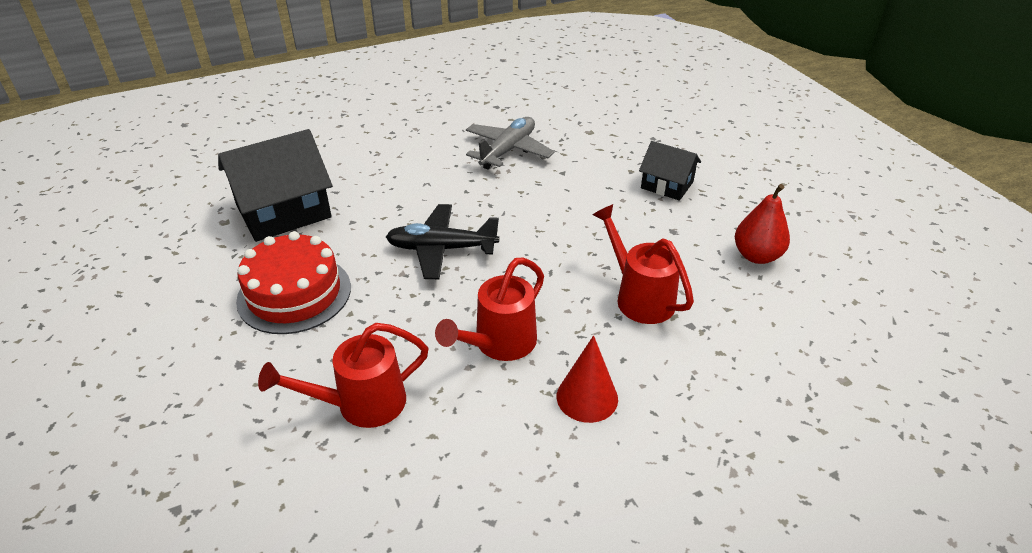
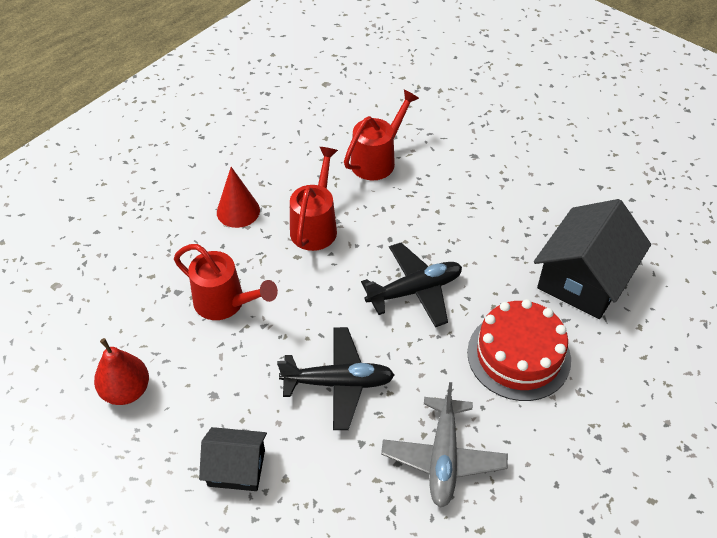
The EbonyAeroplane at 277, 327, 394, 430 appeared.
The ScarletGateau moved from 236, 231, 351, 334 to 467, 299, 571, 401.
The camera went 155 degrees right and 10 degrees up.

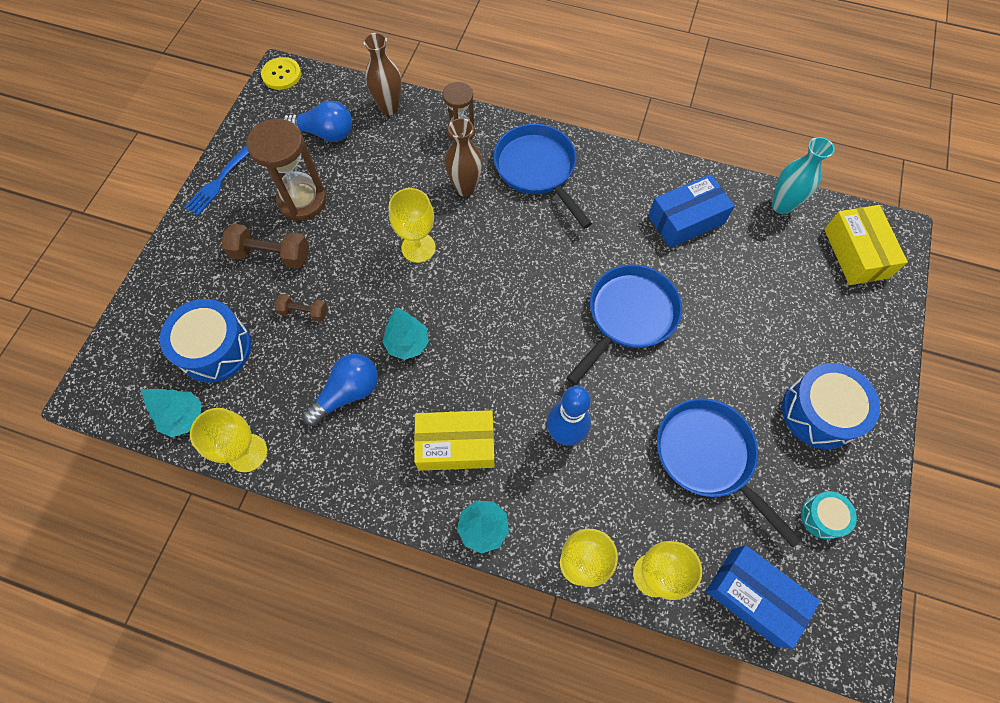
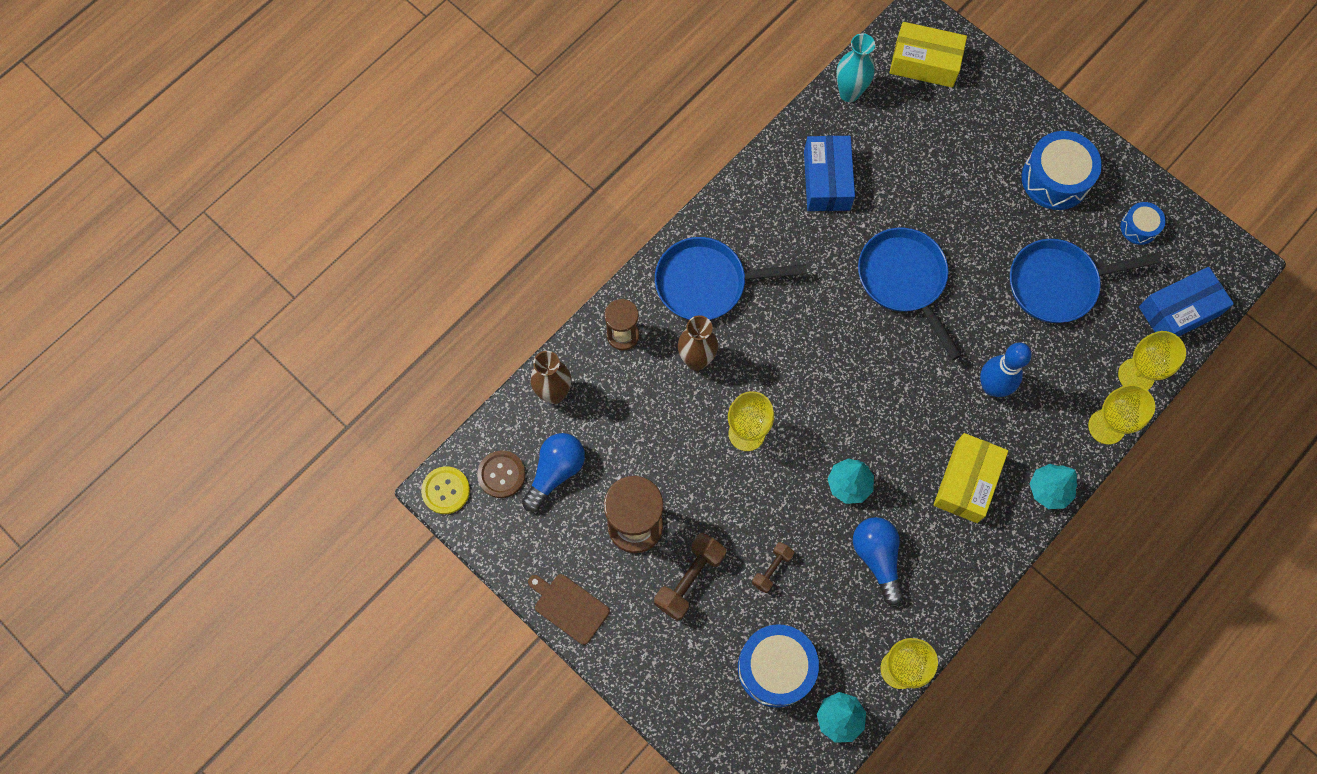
The BrownShirtButton at 477, 451, 526, 498 appeared.
The BlueTableFork at 184, 146, 249, 216 was replaced by the BrownBreadBoard at 528, 574, 610, 645.
The TealDrum at 801, 491, 857, 540 became the BlueDrum at 1120, 202, 1165, 245.
The camera went 65 degrees left and 5 degrees up.

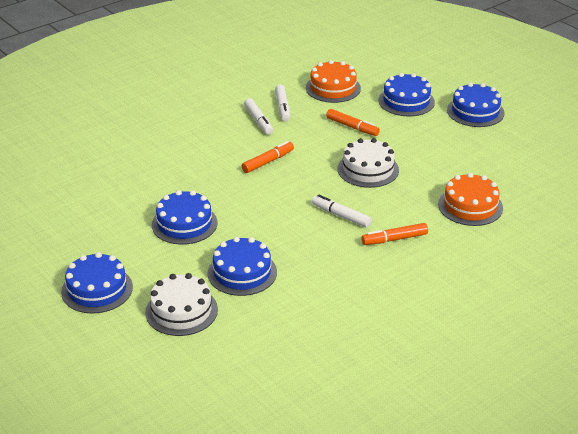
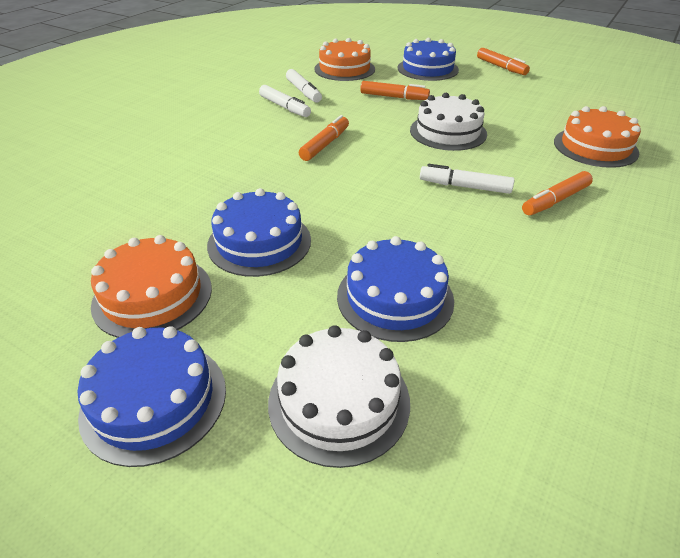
The OrangeColouredGateau at 91, 235, 212, 338 appeared.
The BlueGateau at 447, 83, 504, 127 was replaced by the OrangeColouredMarkerPen at 477, 48, 530, 75.
The camera went 20 degrees left and 5 degrees up.

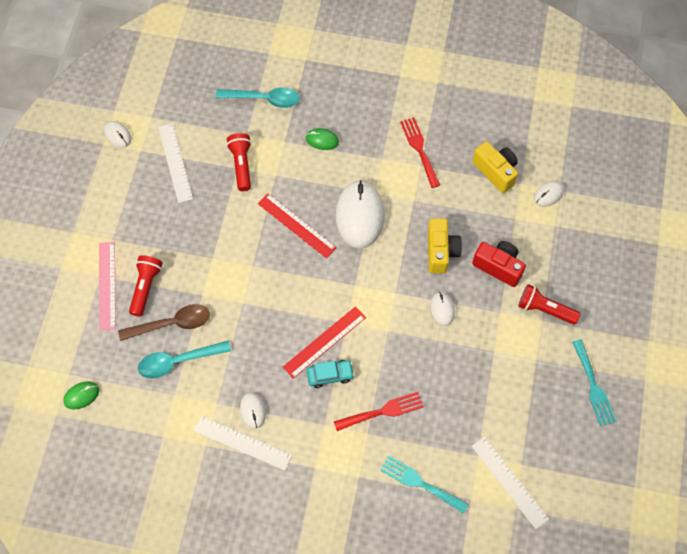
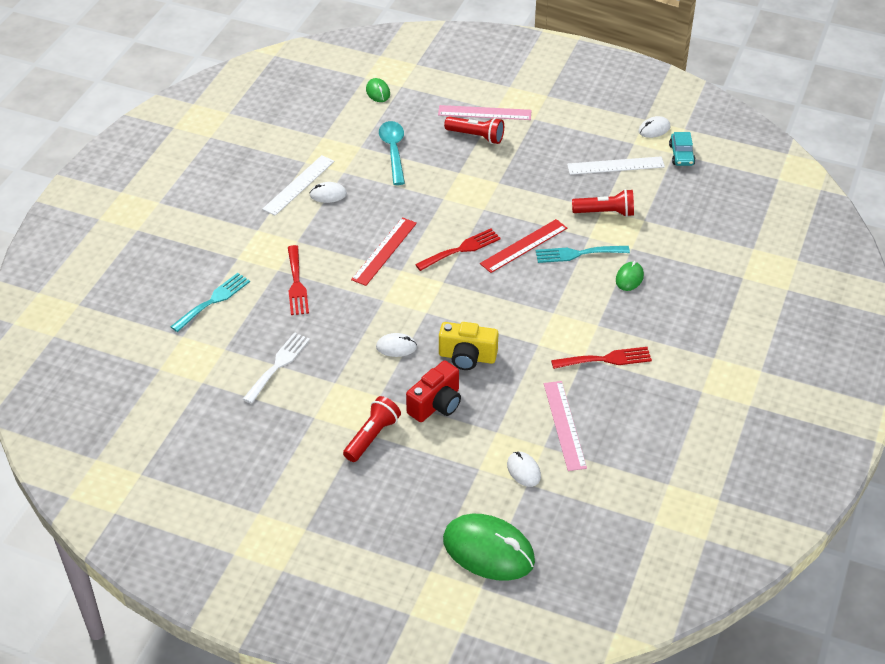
The WhiteTableFork at 243, 332, 310, 404 appeared.
The ScarletStraightedge at 283, 306, 366, 379 turned 60 degrees clockwise.
The ScarletTableFork at 415, 229, 501, 271 appeared.
The GreenMouse at 443, 514, 535, 581 appeared.
The TealTableFork moved from 572, 339, 616, 426 to 536, 246, 630, 263.
The GoldenCamera at 472, 141, 518, 193 was replaced by the RosePinkStraightedge at 544, 381, 587, 471.
The TealToyCar moved from 307, 360, 355, 388 to 669, 132, 696, 166.
The BrownTablespoon at 118, 304, 210, 341 disappeared.
The TealTablespoon at 216, 87, 300, 108 disappeared.
The WhiteMouse at 335, 180, 385, 249 disappeared.
The WhiteStraightedge at 472, 437, 549, 529 disappeared.
The camera went 100 degrees right and 20 degrees down.

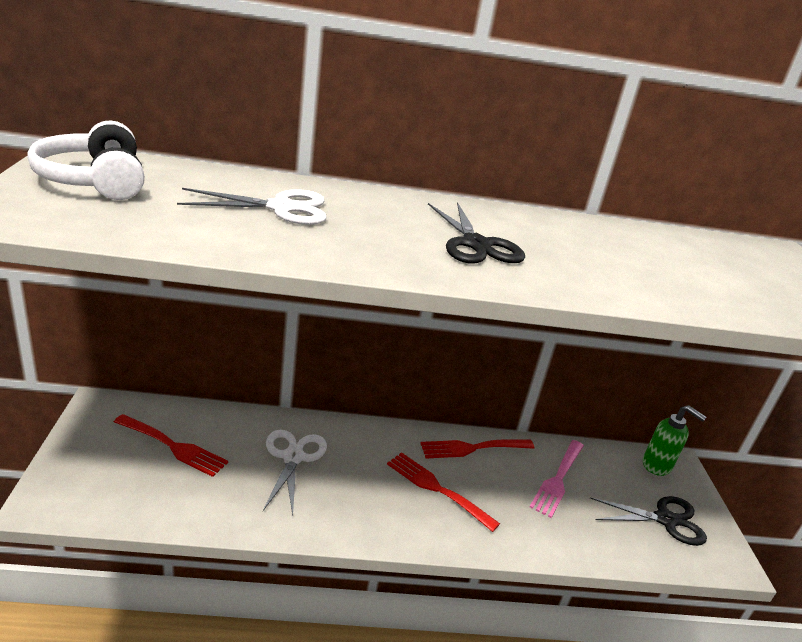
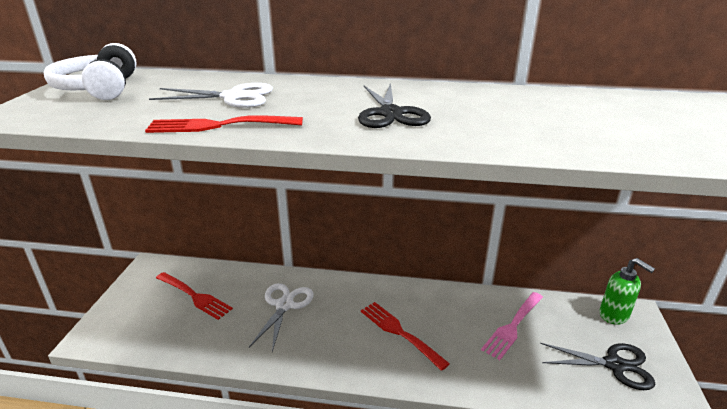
The ScarletTableFork moved from 420, 439, 534, 459 to 145, 115, 303, 133.
The camera went 15 degrees right and 0 degrees up.

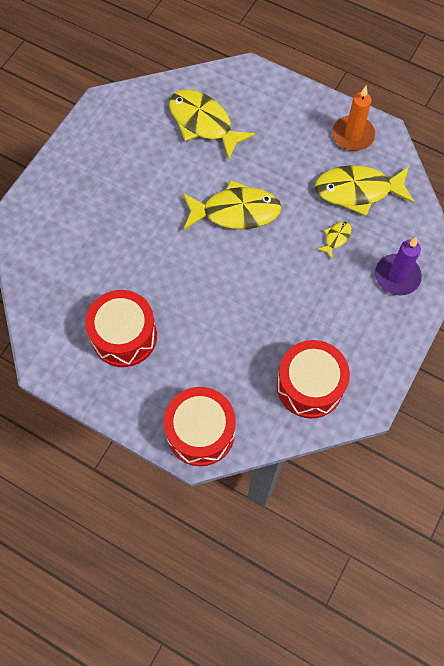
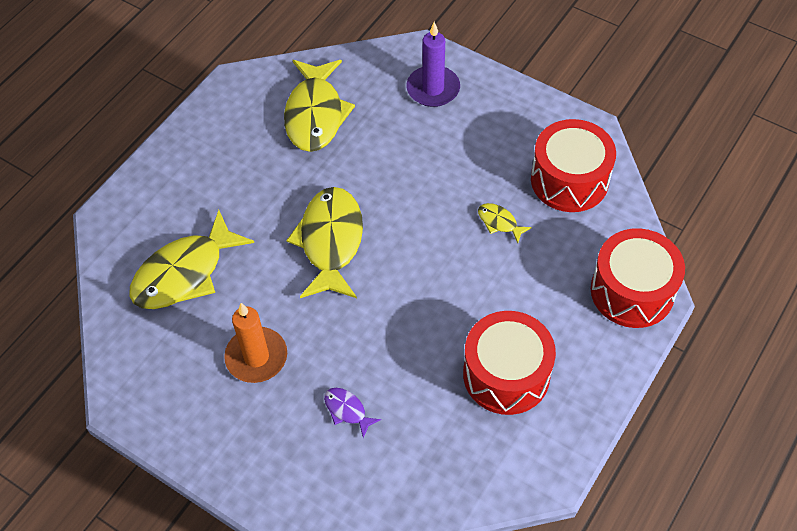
The OrangeColouredPillarCandle moved from 332, 86, 375, 151 to 224, 303, 287, 383.
The PurpleToyFish at 324, 388, 381, 438 appeared.
The GoldenToyFish moved from 317, 221, 351, 259 to 478, 203, 532, 243.
The camera went 85 degrees left and 10 degrees down.

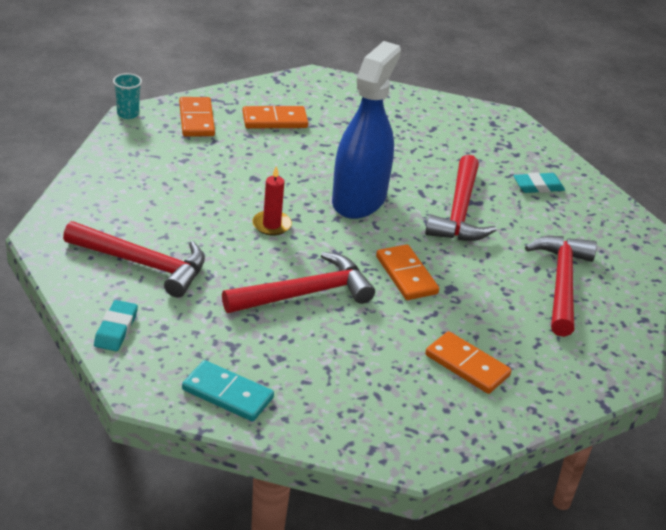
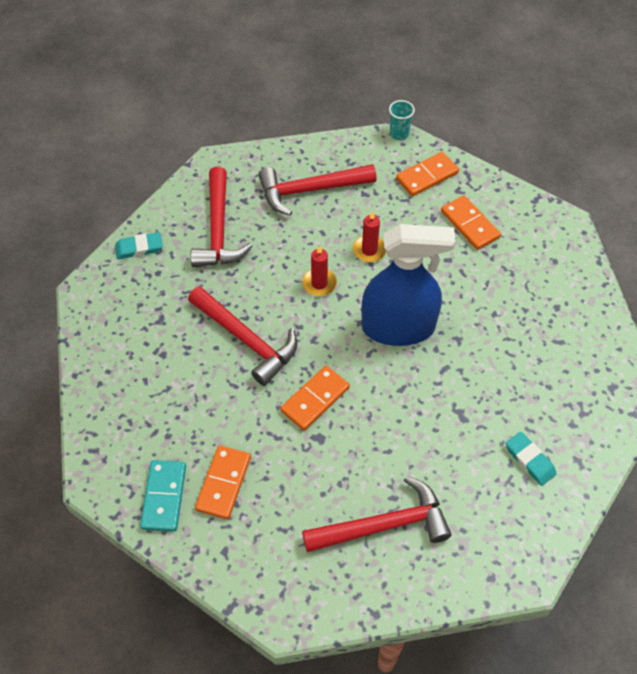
The TealDominoPiece moved from 182, 360, 274, 422 to 140, 460, 186, 532.
The ScarletCarpenter'sHammer moved from 425, 155, 497, 241 to 258, 164, 377, 215.
The ScarletPillarCandle at 353, 211, 386, 262 appeared.
The camera went 70 degrees right and 20 degrees up.

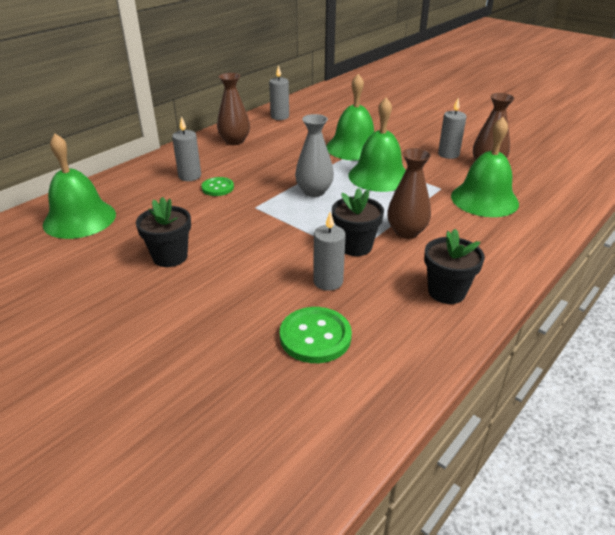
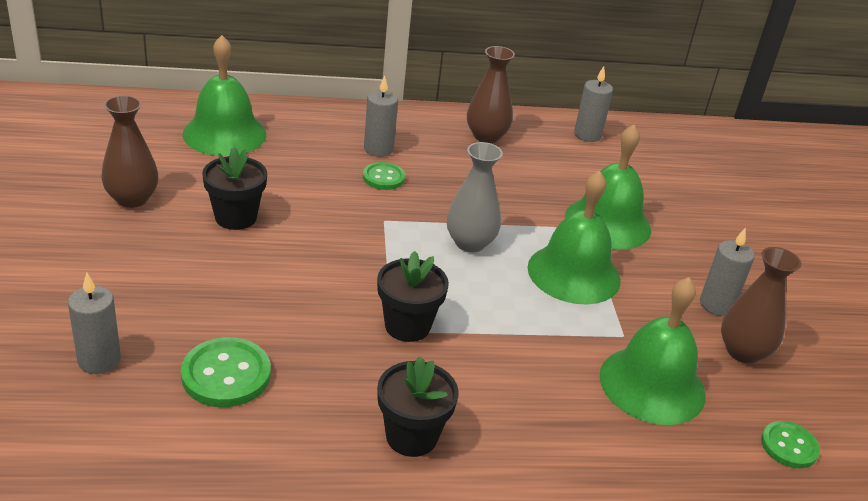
The GreyPillarCandle moved from 313, 211, 346, 291 to 68, 273, 121, 374.
The BrownTallVase moved from 387, 148, 431, 239 to 101, 95, 158, 208.
The GreenShirtButton at 761, 421, 820, 468 appeared.
The camera went 40 degrees right and 0 degrees up.

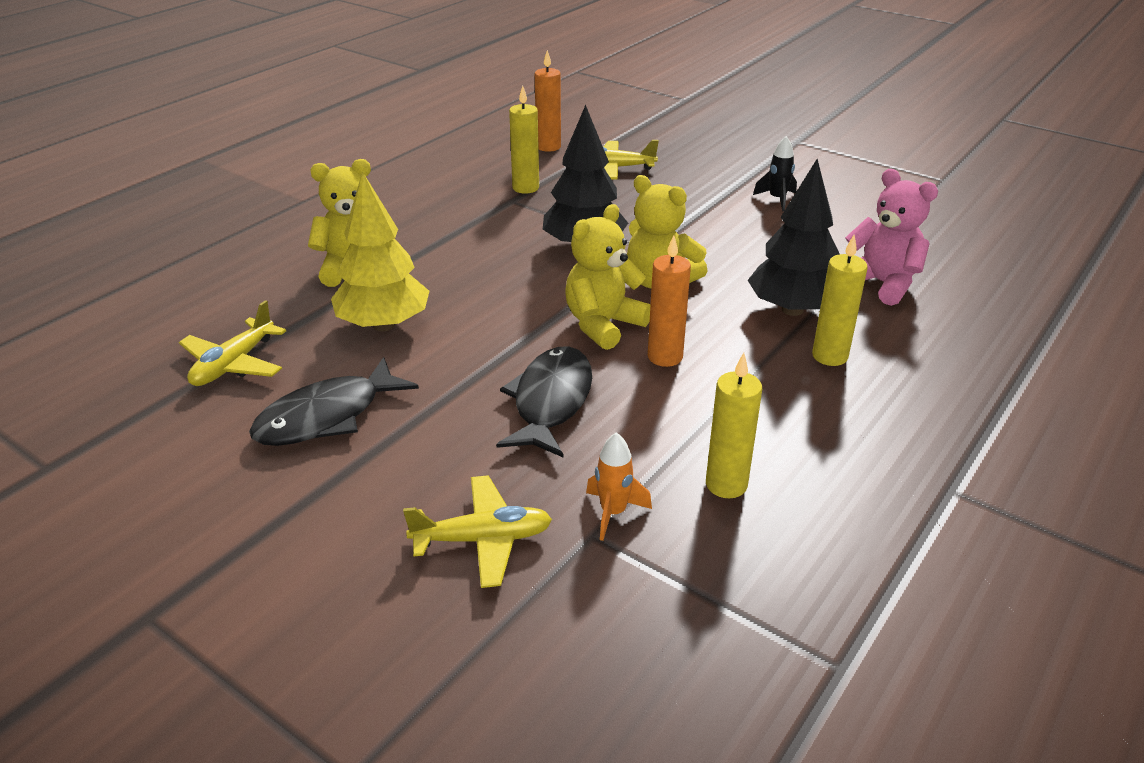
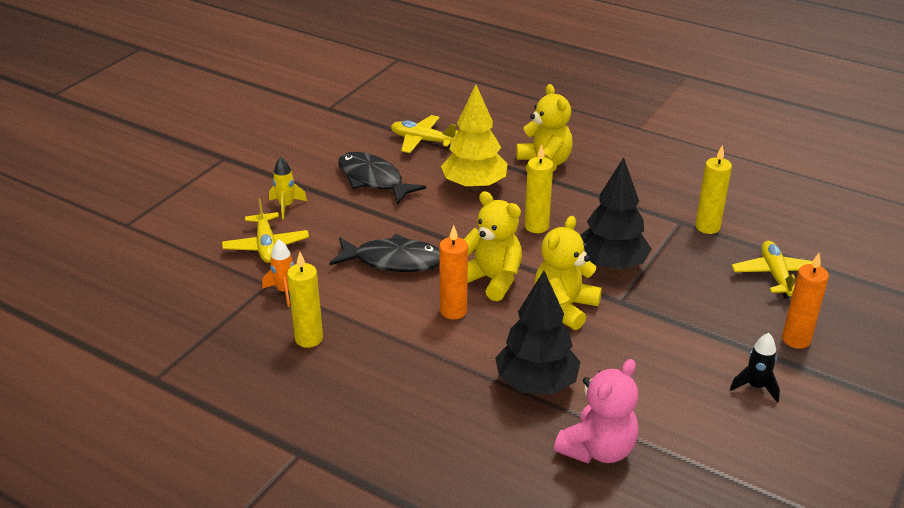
The GoldenRocket at 269, 157, 307, 219 appeared.
The GoldenPillarCandle moved from 812, 235, 868, 366 to 525, 144, 553, 233.
The OrangeColouredPillarCandle moved from 535, 50, 561, 152 to 782, 253, 829, 349.
The camera went 85 degrees right and 0 degrees up.

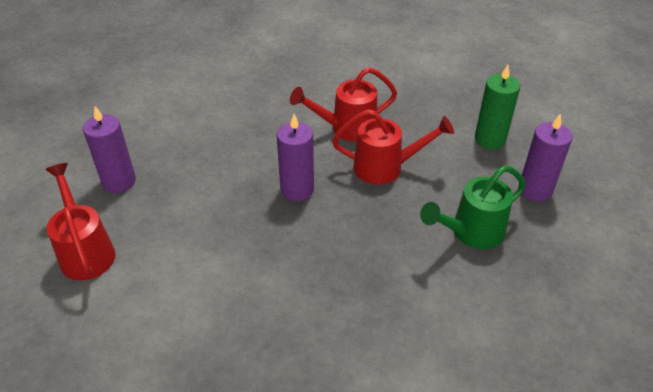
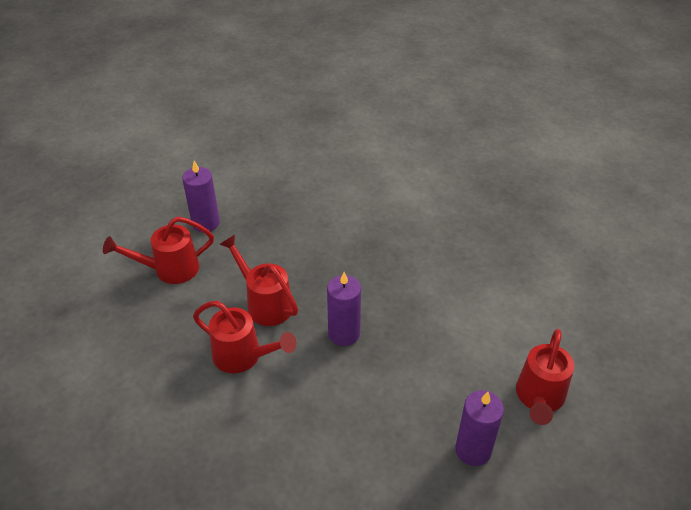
The GreenPillarCandle at 475, 65, 520, 150 was replaced by the ScarletWateringCan at 103, 217, 214, 284.
The GreenWateringCan at 420, 166, 526, 249 disappeared.
The camera went 135 degrees left and 0 degrees up.

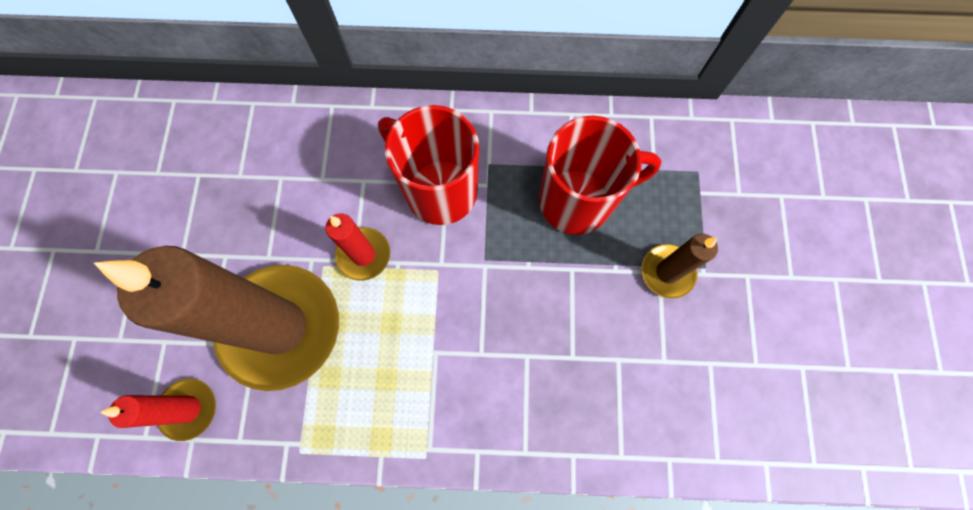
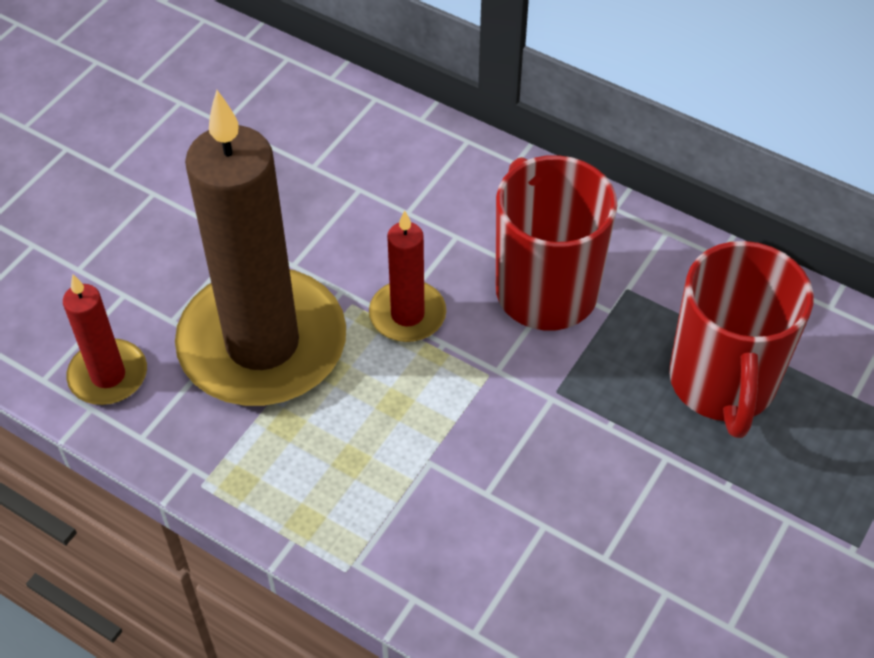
The ScarletTeaMug at 539, 116, 661, 235 turned 75 degrees clockwise.
The BrownPillarCandle at 641, 234, 718, 299 disappeared.
The camera went 30 degrees right and 20 degrees down.

